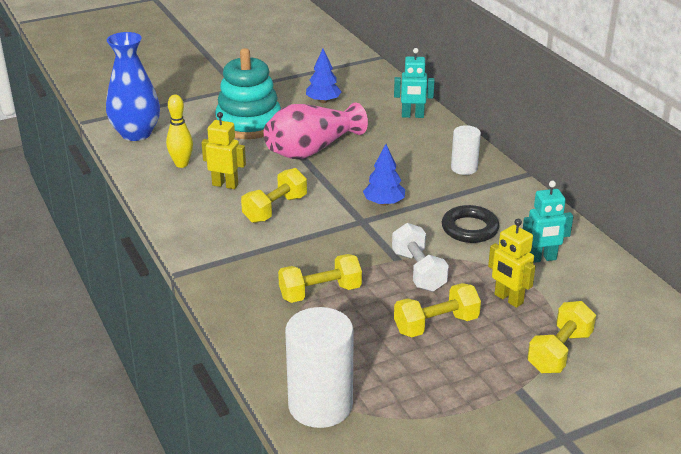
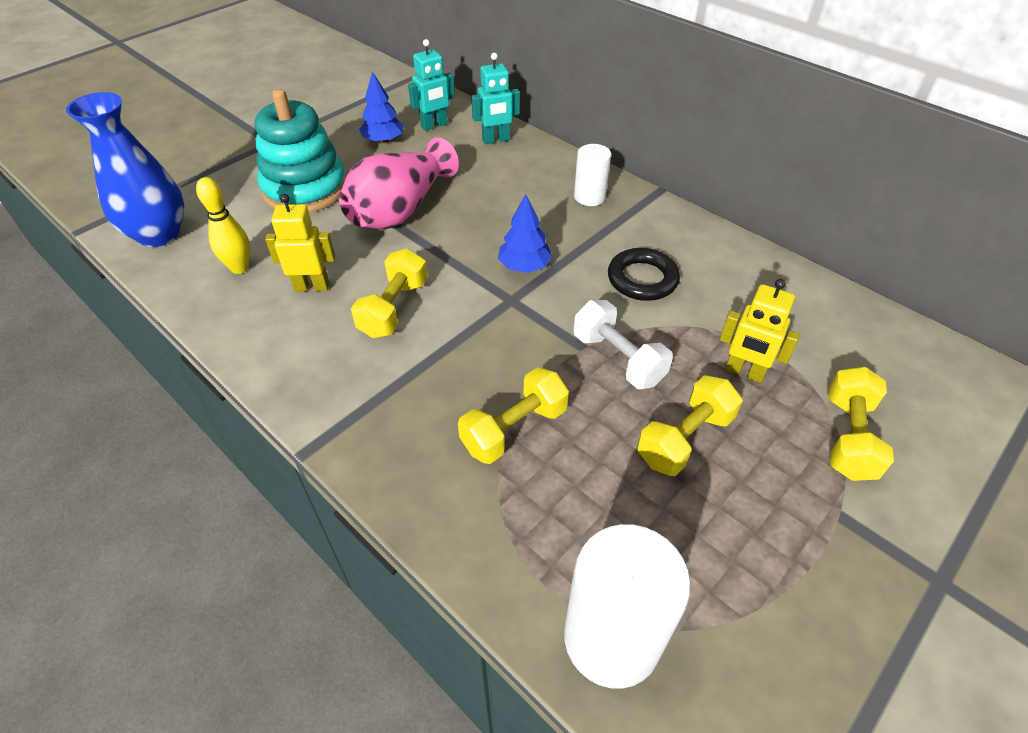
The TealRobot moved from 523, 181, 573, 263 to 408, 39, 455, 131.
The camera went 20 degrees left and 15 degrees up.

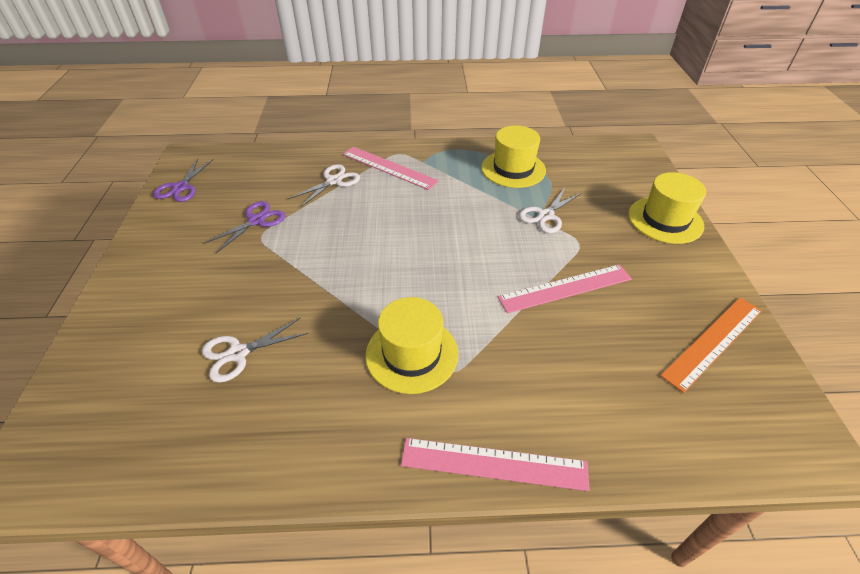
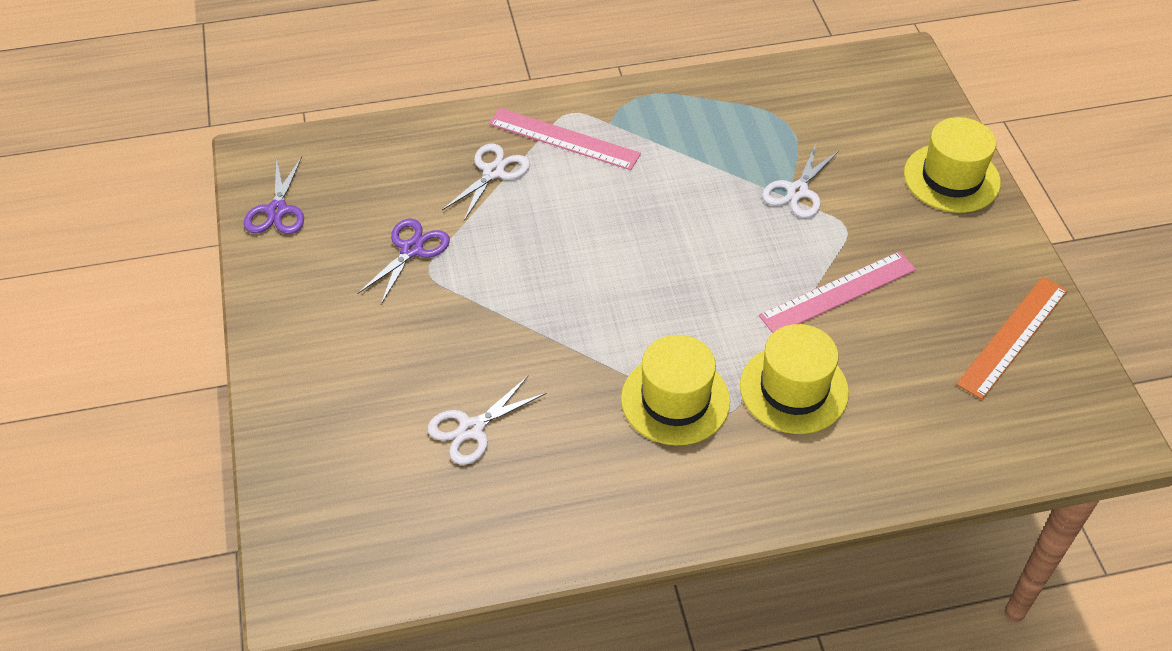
The GoldenTopHat moved from 481, 125, 546, 188 to 740, 324, 849, 434.
The RosePinkStraightedge at 401, 438, 590, 491 disappeared.
The camera went 10 degrees left and 5 degrees up.

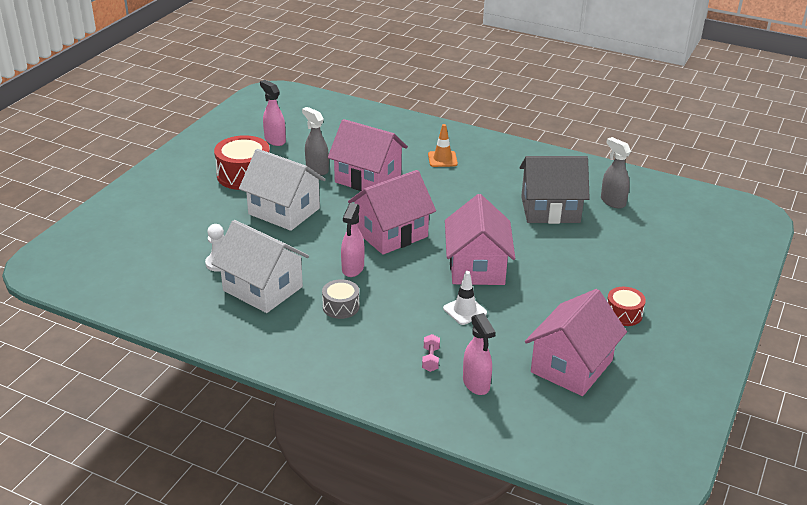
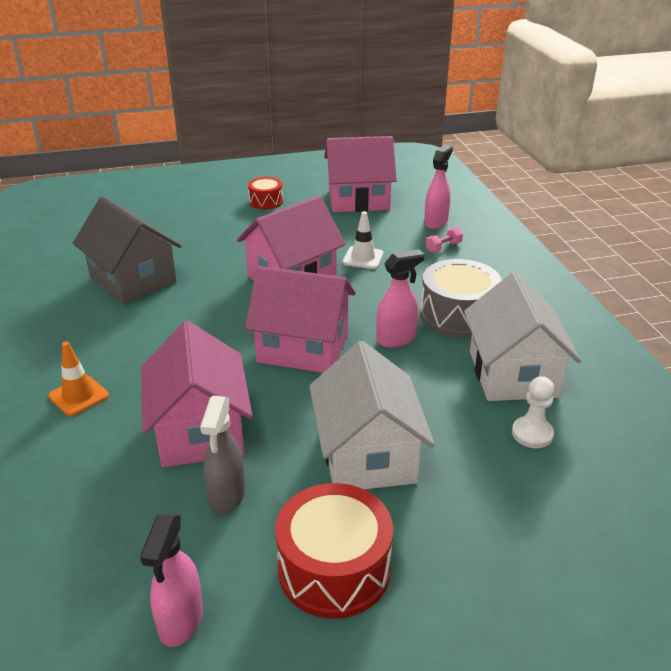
The GreyDrum at 322, 279, 359, 319 changed to 1.76 times the size.
The GreySprayBottle at 601, 137, 631, 208 disappeared.
The camera went 130 degrees left and 0 degrees up.

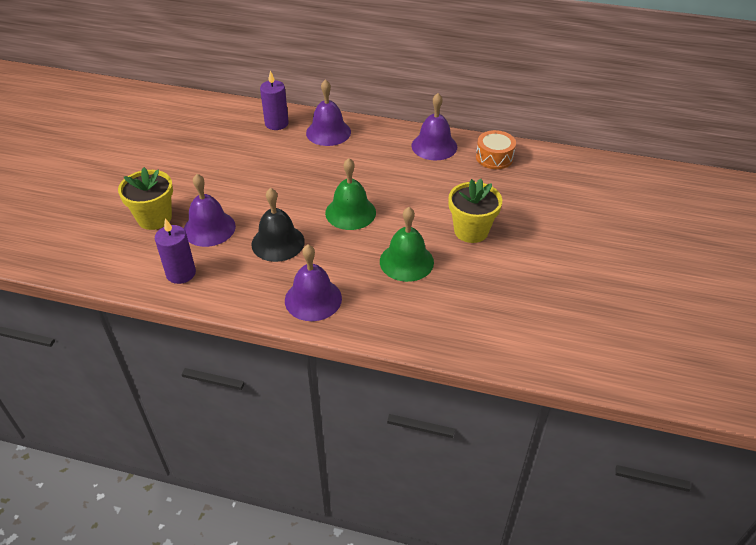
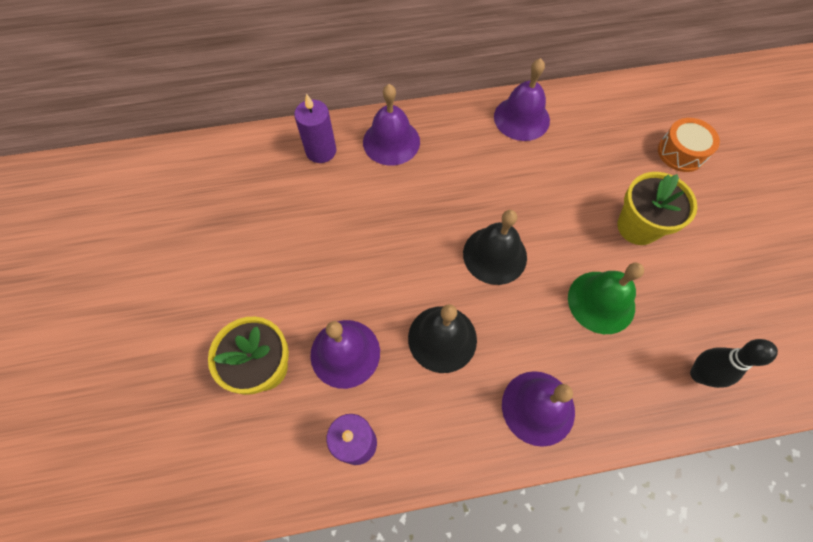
The GreenSchoolBell at 325, 158, 376, 230 became the EbonySchoolBell at 463, 210, 527, 285.
The OrangeColouredDrum moved from 476, 130, 516, 169 to 658, 118, 720, 172.
The EbonyBowlingPin at 690, 339, 778, 388 appeared.
The camera went 25 degrees left and 20 degrees up.

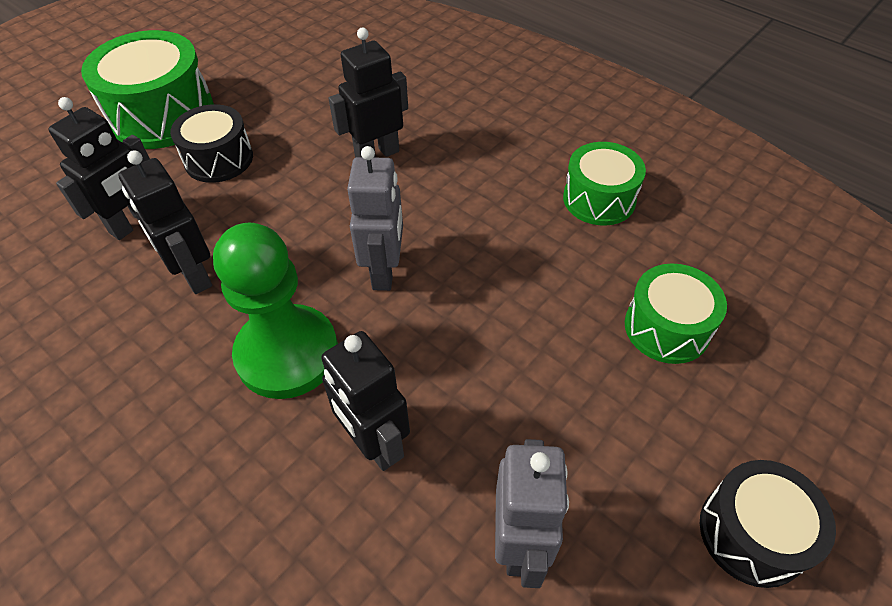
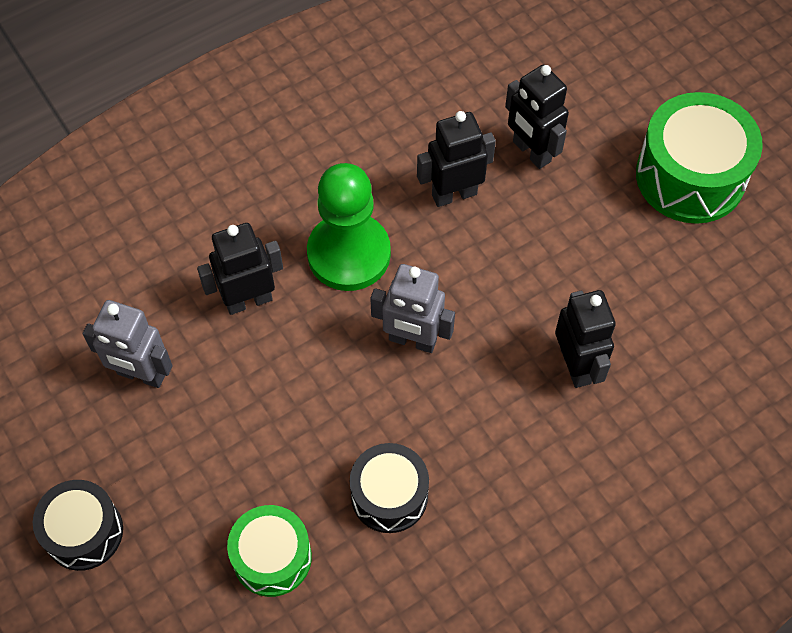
The EbonyDrum moved from 170, 104, 253, 183 to 350, 443, 429, 533.
The GreenDrum at 563, 142, 646, 226 disappeared.
The camera went 105 degrees right and 10 degrees up.

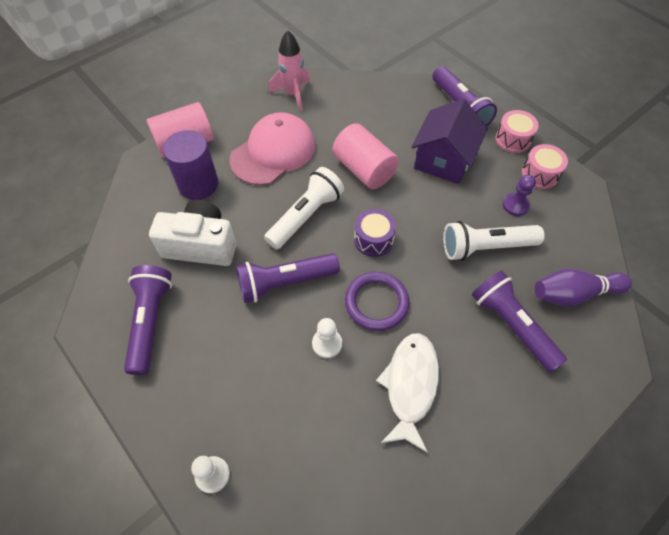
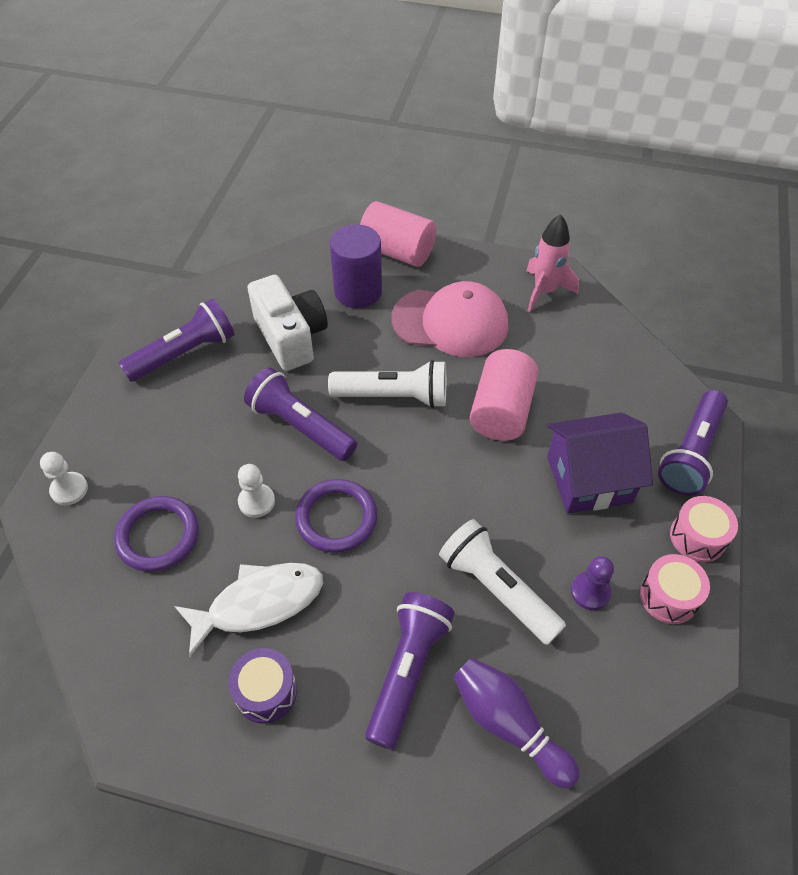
The PurpleHoop at 114, 496, 199, 572 appeared.
The PurpleDrum moved from 354, 209, 396, 257 to 229, 648, 297, 723.
The camera went 55 degrees right and 5 degrees down.

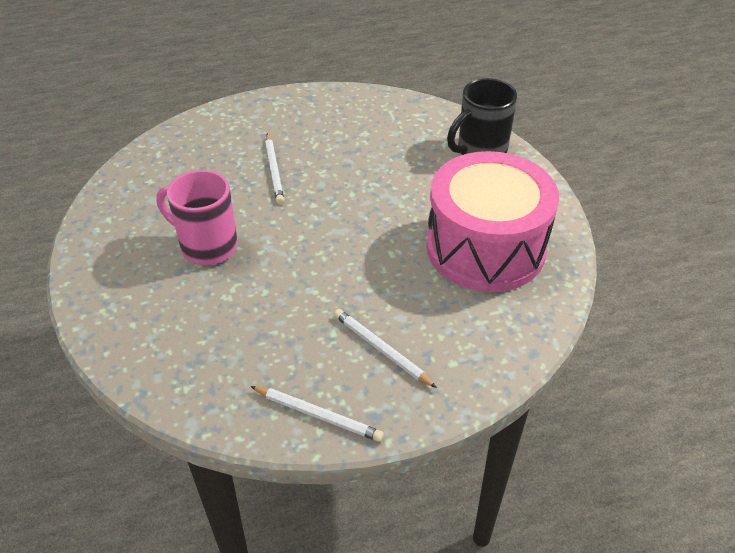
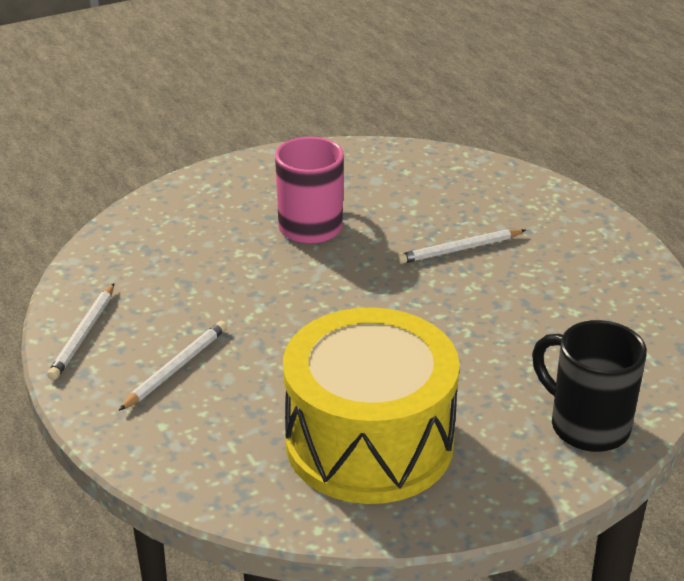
The RosePinkDrum at 426, 151, 559, 292 became the GoldenDrum at 283, 307, 460, 504.
The camera went 80 degrees right and 10 degrees down.

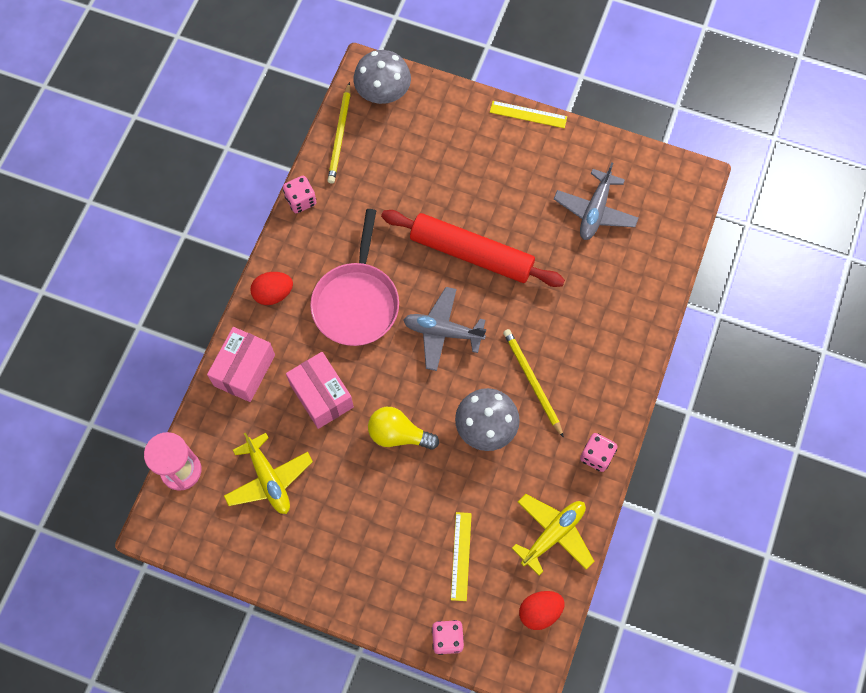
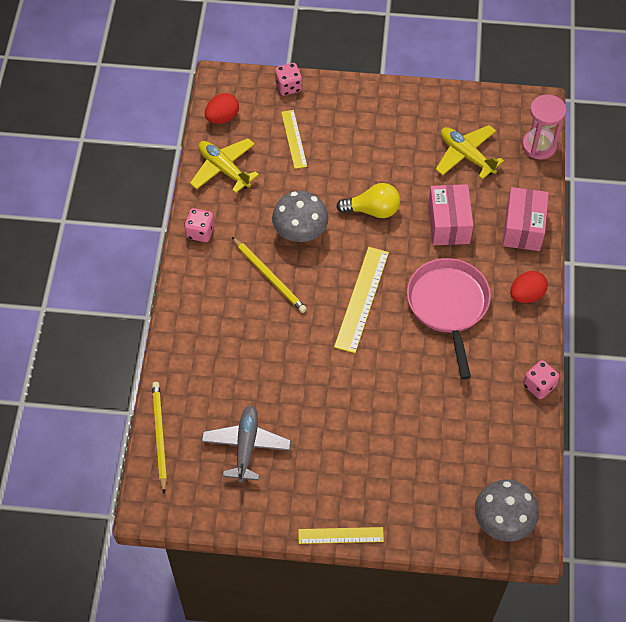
The GoldenPencil moved from 327, 82, 351, 184 to 152, 382, 167, 494.
The GoldenAeroplane at 512, 494, 594, 575 turned 105 degrees clockwise.
The GreyAeroplane at 403, 287, 486, 371 was replaced by the GoldenStraightedge at 334, 247, 389, 353.
The RosePinkBox at 286, 352, 354, 429 turned 45 degrees clockwise.
The ScarletRollingPin at 381, 210, 565, 287 disappeared.
The camera went 165 degrees right and 10 degrees down.

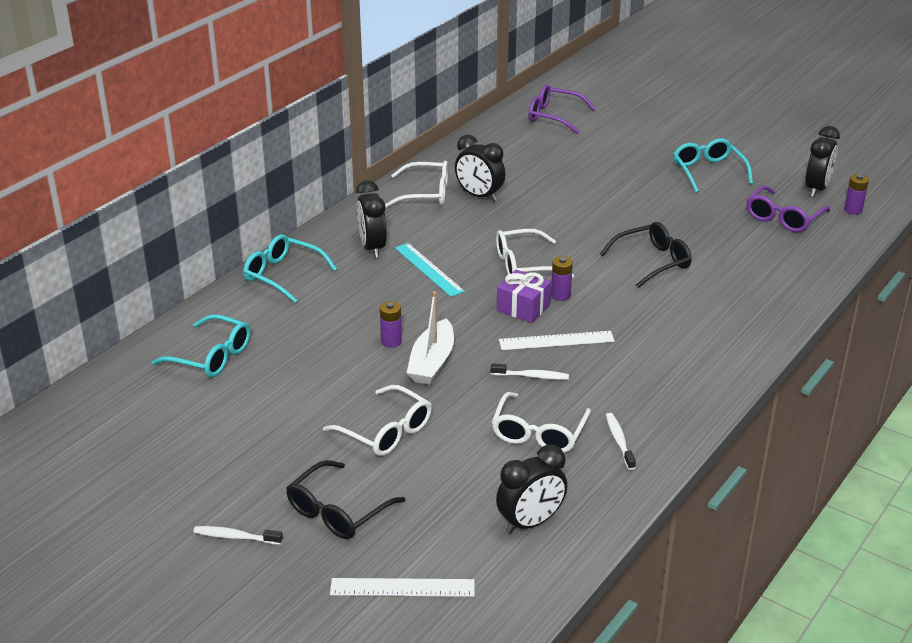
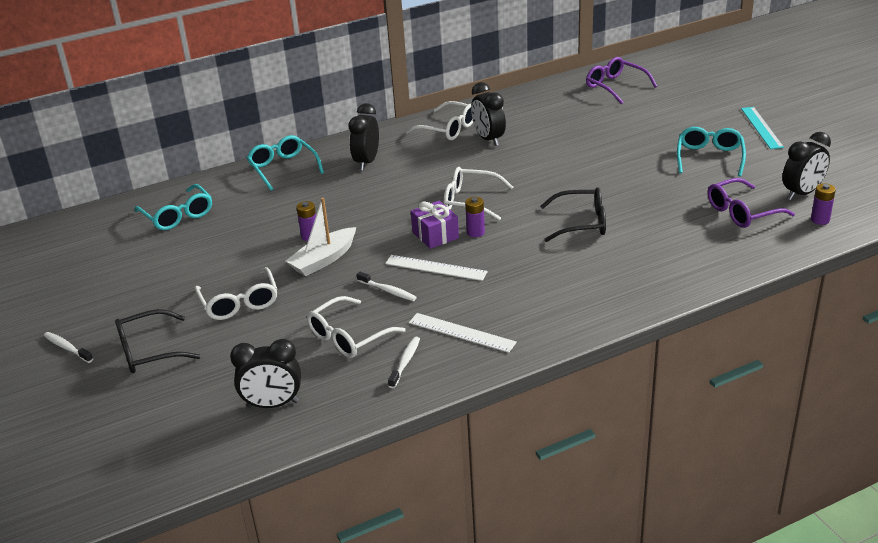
The WhiteStraightedge moved from 330, 578, 475, 597 to 409, 313, 517, 353.
The TealStraightedge moved from 395, 243, 465, 297 to 741, 107, 784, 149.
The camera went 30 degrees right and 0 degrees up.

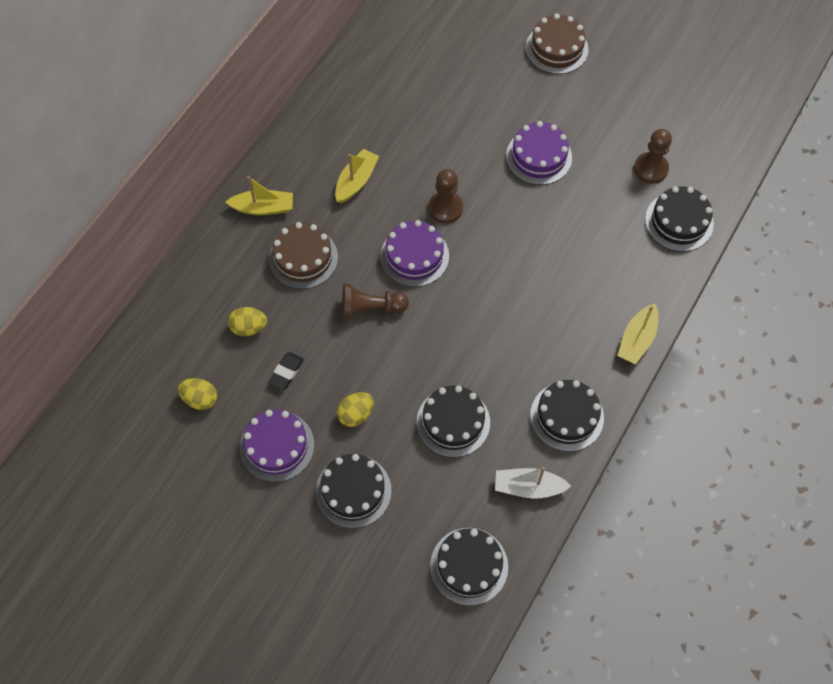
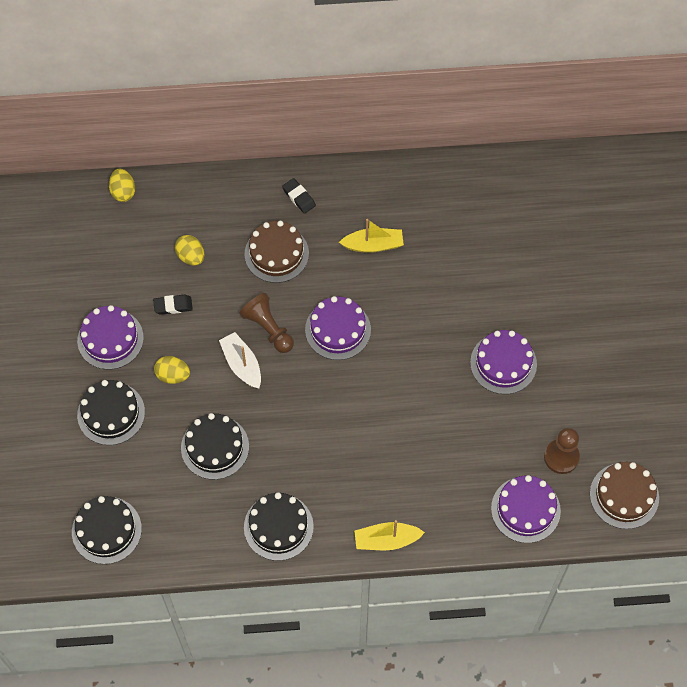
The GoldenToyEgg moved from 178, 378, 217, 410 to 109, 169, 135, 202.
The WhiteSailboat moved from 495, 467, 571, 499 to 219, 332, 261, 389.
The GoldenSailboat at 226, 176, 293, 215 was replaced by the EbonyPencilEraser at 282, 178, 316, 214.
The EbonyGateau at 645, 186, 714, 251 became the PurpleGateau at 491, 475, 561, 543.
The BrownGateau moved from 526, 14, 588, 74 to 590, 462, 659, 529.
The BrownGamePawn at 428, 169, 463, 223 disappeared.
The camera went 55 degrees right and 0 degrees up.

